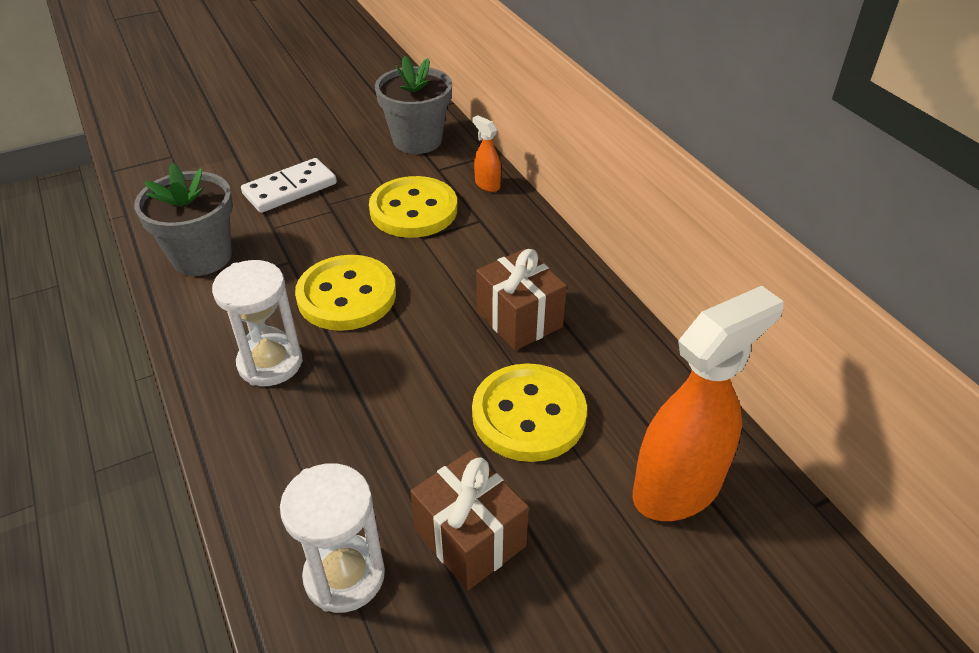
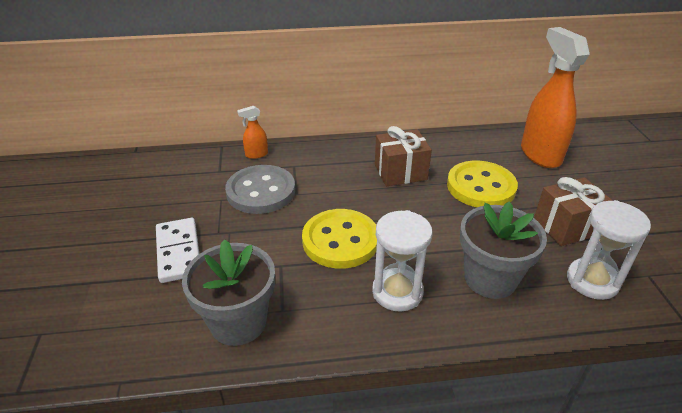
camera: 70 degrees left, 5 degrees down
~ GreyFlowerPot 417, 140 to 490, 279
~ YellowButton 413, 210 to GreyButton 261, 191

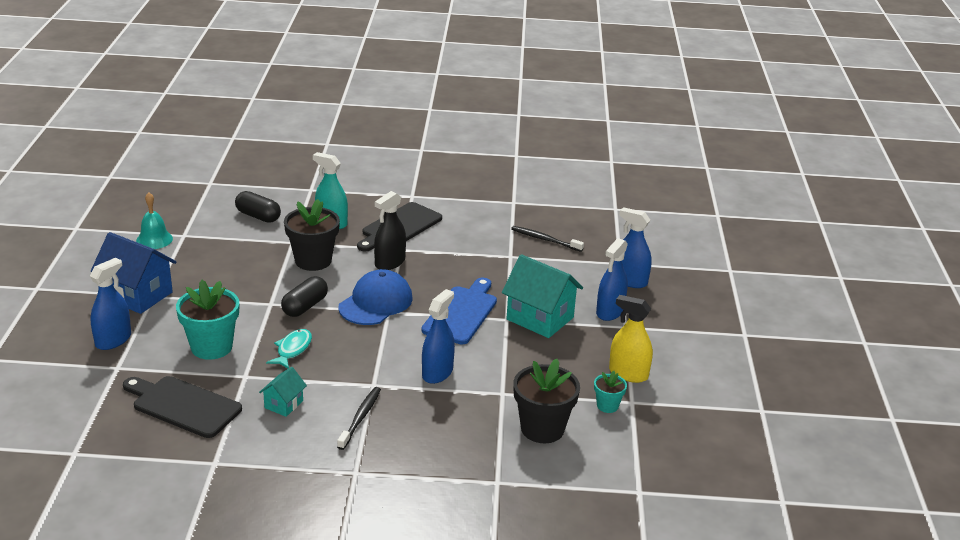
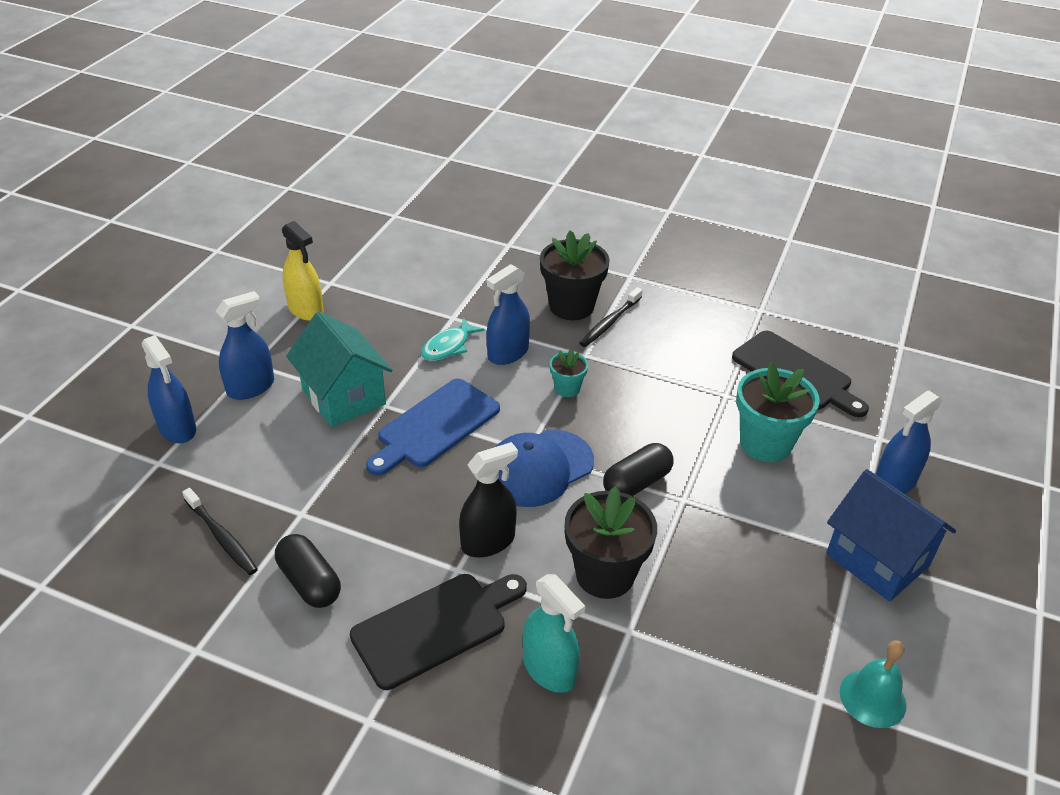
camera: 160 degrees left, 10 degrees up
- TurquoiseHouse 284, 404
~ BlackCapsule 258, 216 to 309, 582
~ TurquoiseFish 293, 349 to 448, 346
~ BlackFlowerPot 542, 429 to 571, 306
~ TurquoiseFlowerPot 607, 406 to 567, 388

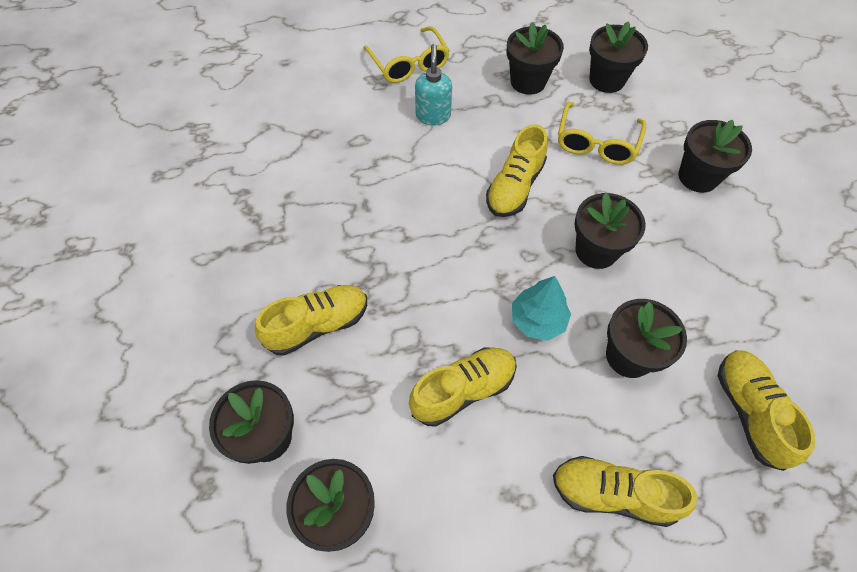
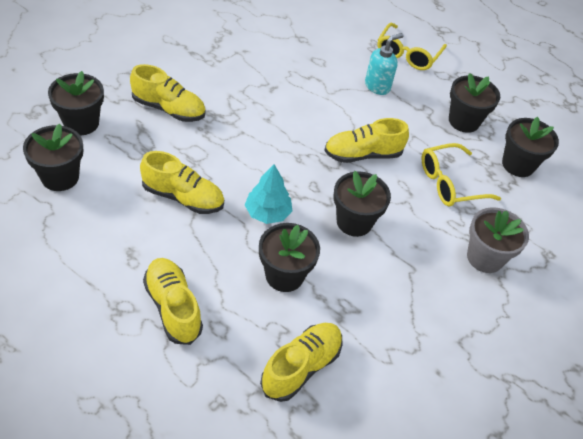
camera: 45 degrees right, 10 degrees down
~ BlackFlowerPot 698, 177 to GreyFlowerPot 485, 257

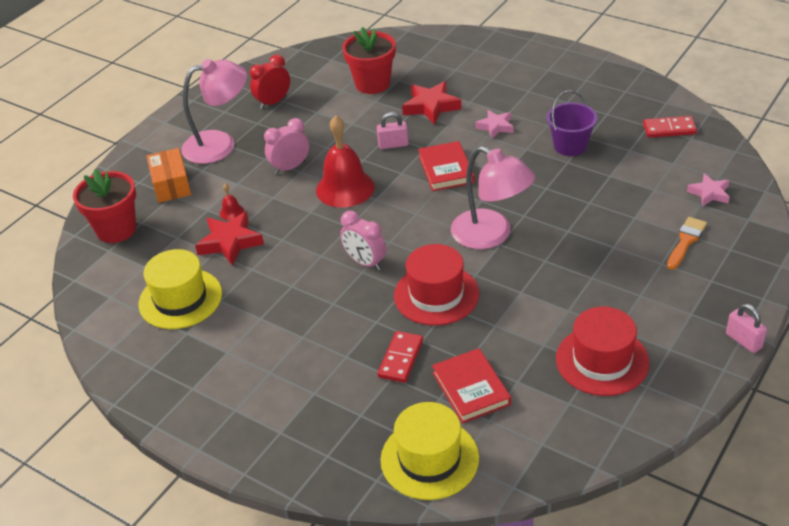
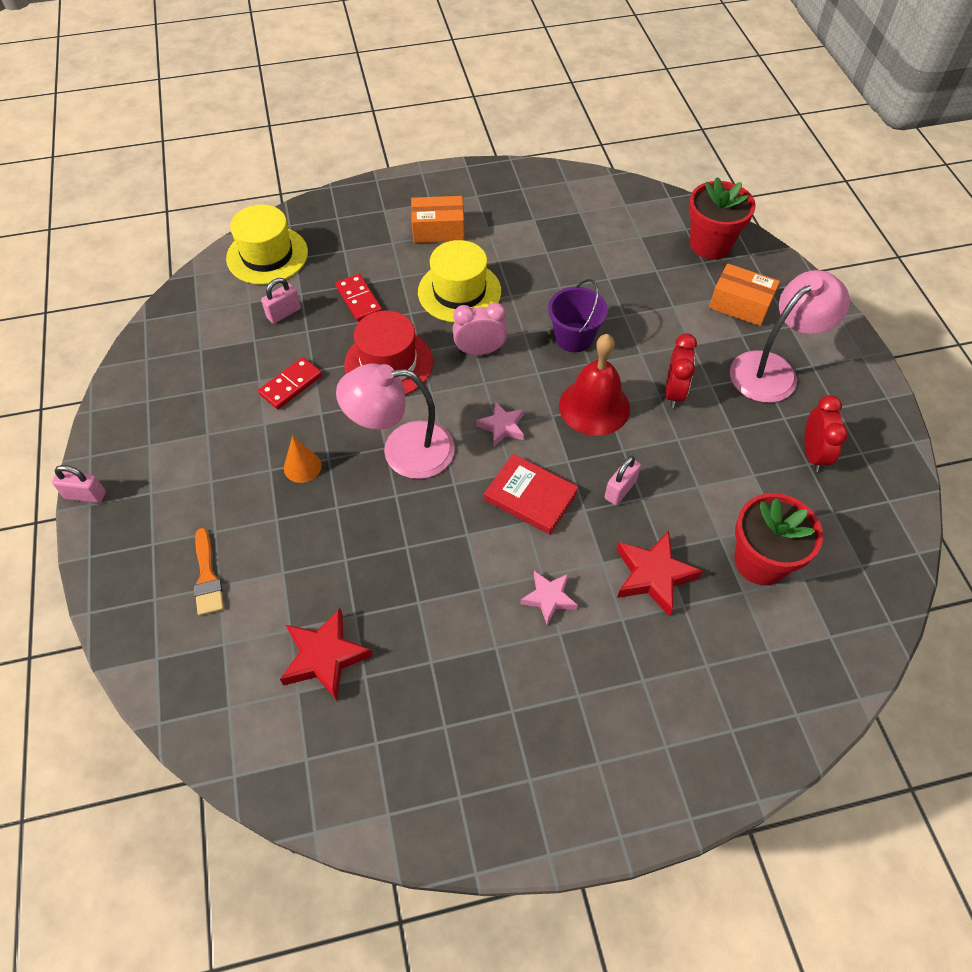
camera: 130 degrees right, 15 degrees up
- RedBell 231, 212
- RedHat 602, 360
+ OrangeCone 302, 466
+ OrangeBox 438, 230
~ YellowHat 180, 299 to 459, 292
~ RedStar 230, 242 to 324, 657
~ PurpleBucket 570, 146 to 574, 337
~ RedDomino 669, 129 to 291, 385
~ PinkStar 709, 193 to 502, 426
~ RedBook 471, 388 to PinkPadlock 284, 313
~ PinkClock 290, 167 to RedClock 674, 392
~ PinkLamp 220, 144 = 773, 370 150 degrees counterclockwise

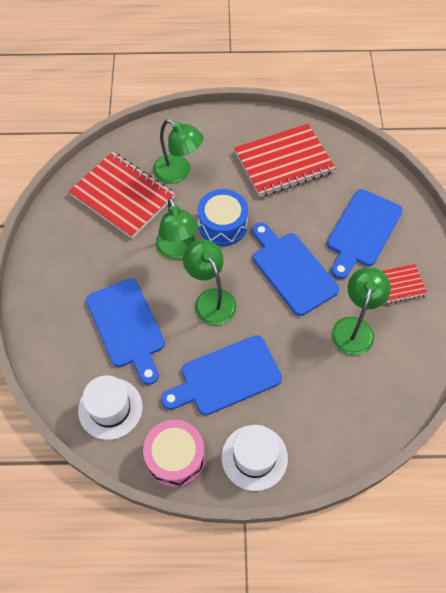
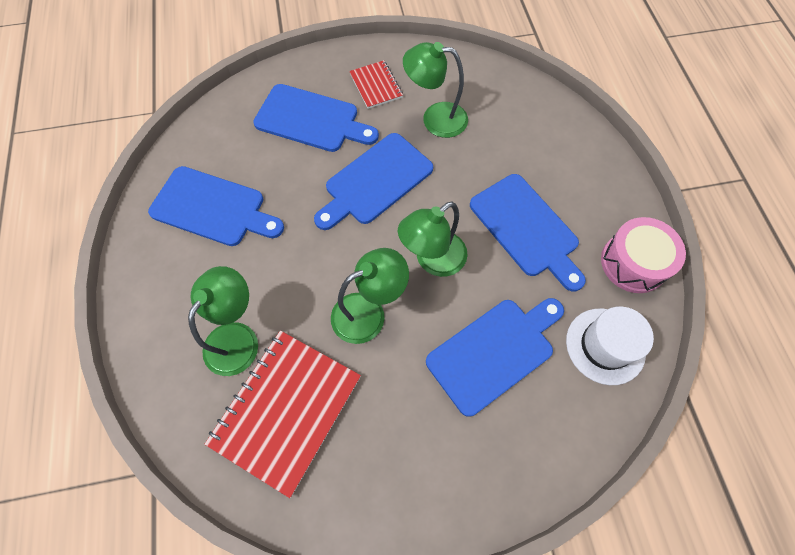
camera: 100 degrees left, 5 degrees up
- BlueDrum 222, 225
- WhiteHat 254, 457
~ RedNotebook 284, 162 to BlueCuttingBoard 212, 208

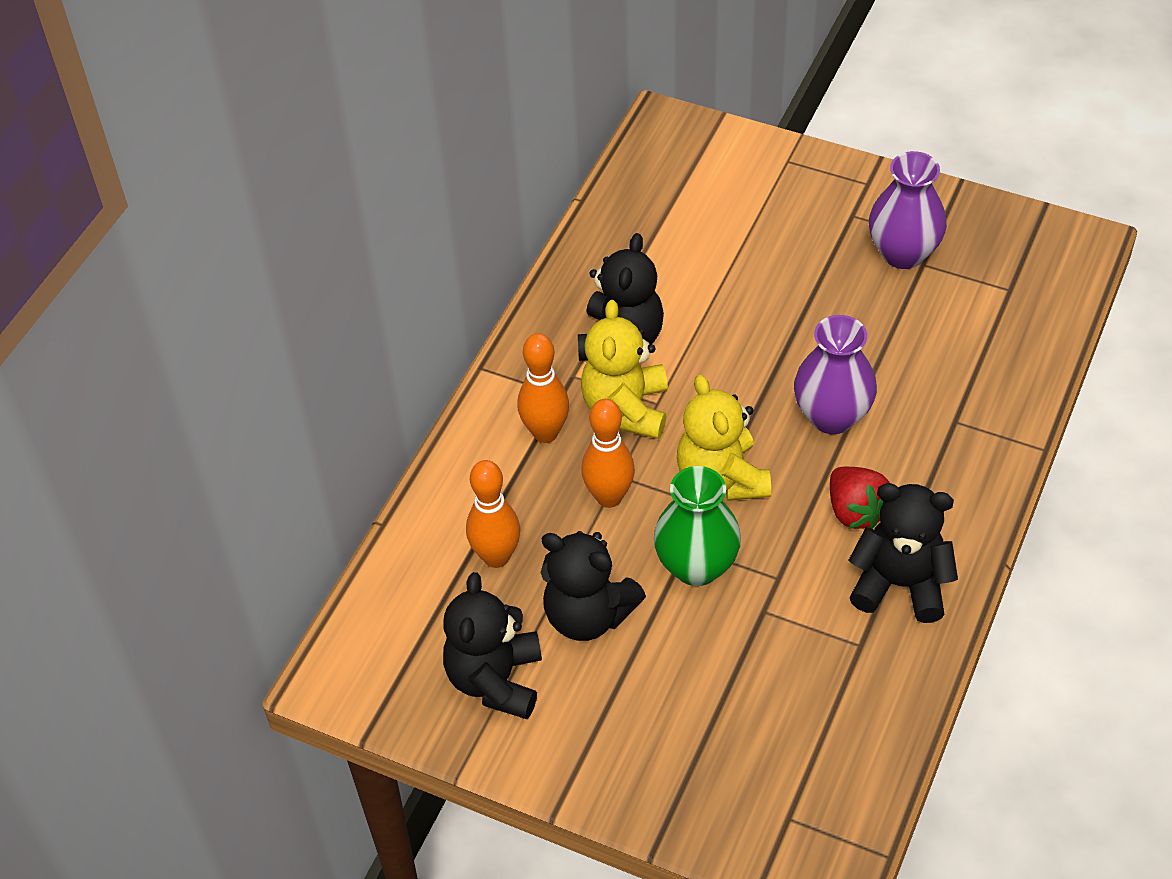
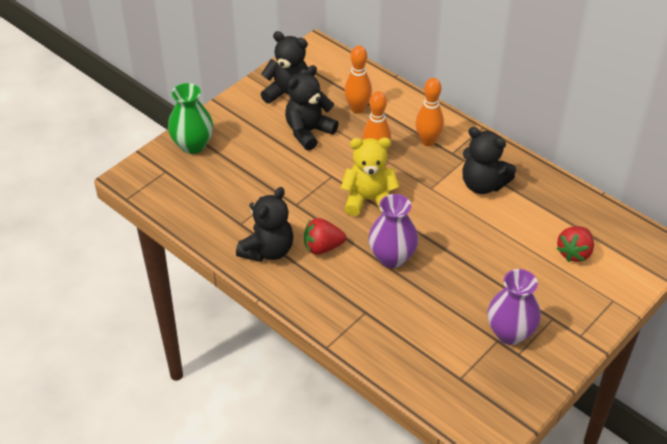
camera: 105 degrees right, 5 degrees down
- YellowTeddyBear 626, 409
+ RedStrawberry 574, 253
~ GreenVase 696, 566 to 193, 145

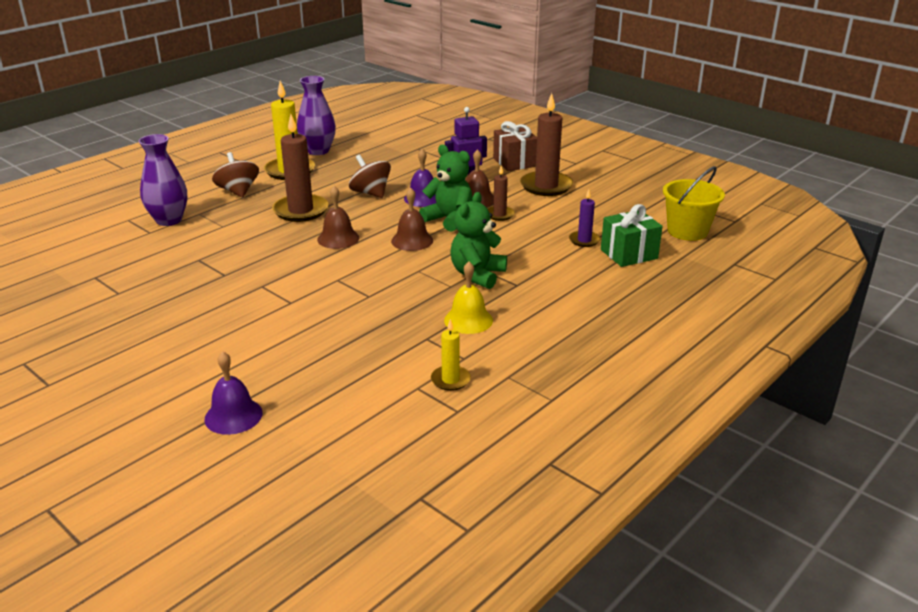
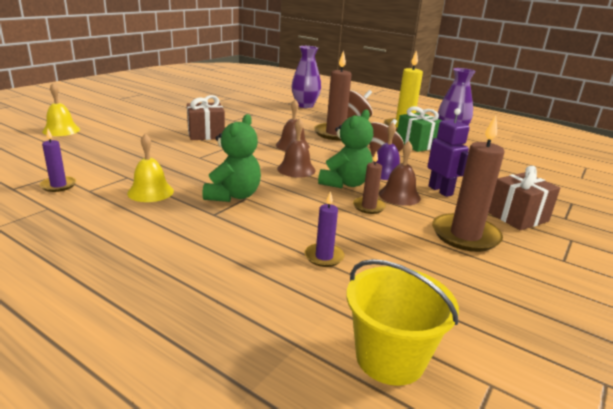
camera: 80 degrees right, 5 degrees down
+ BrownGift 206, 134
~ GreenGift 629, 254 to 417, 144
~ PurpleBell 233, 416 to YellowBell 61, 130
~ YellowCandle 450, 380 to PurpleCandle 58, 185
~ GreenTeddyBear 477, 275 = 233, 196 90 degrees clockwise

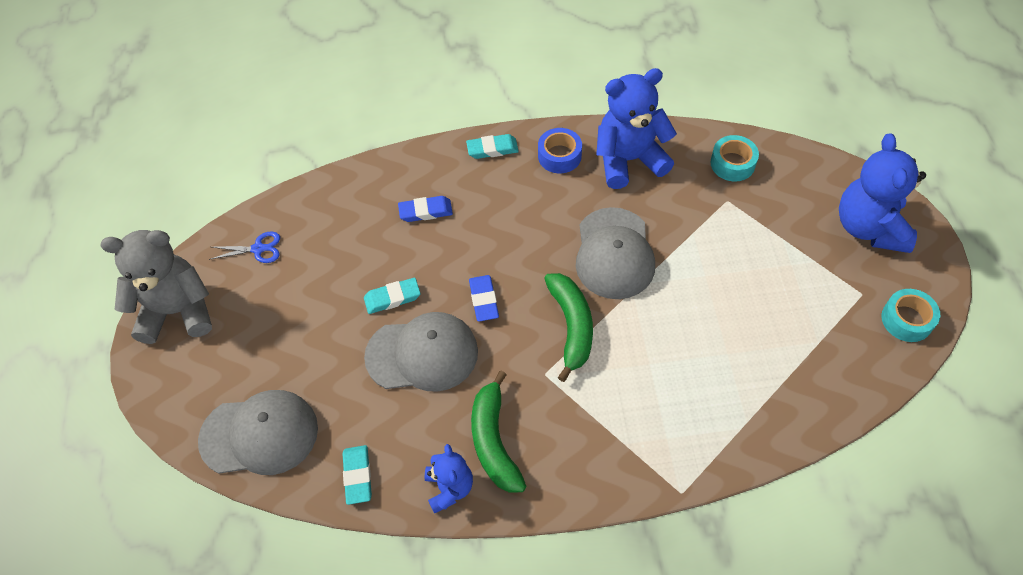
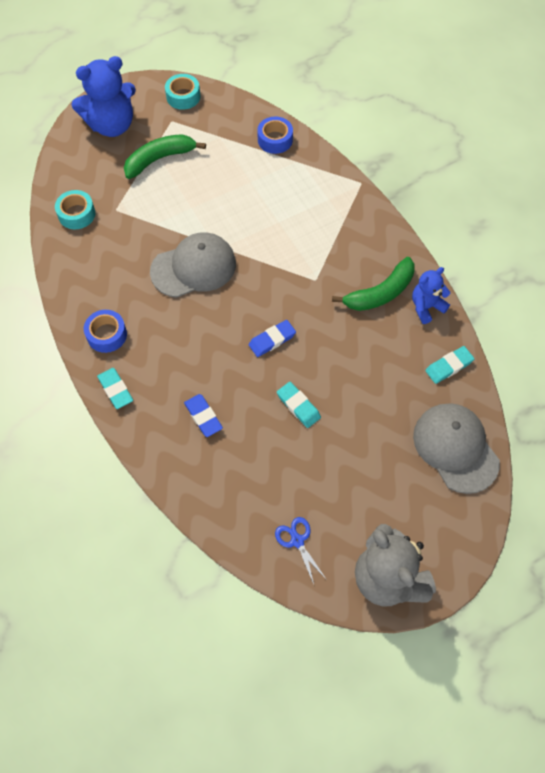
camera: 115 degrees left, 5 degrees up
- GreyCap 422, 354
- BlueTeddyBear 629, 160
+ BlueTape 275, 140
~ GreenBanana 571, 326 to 159, 159

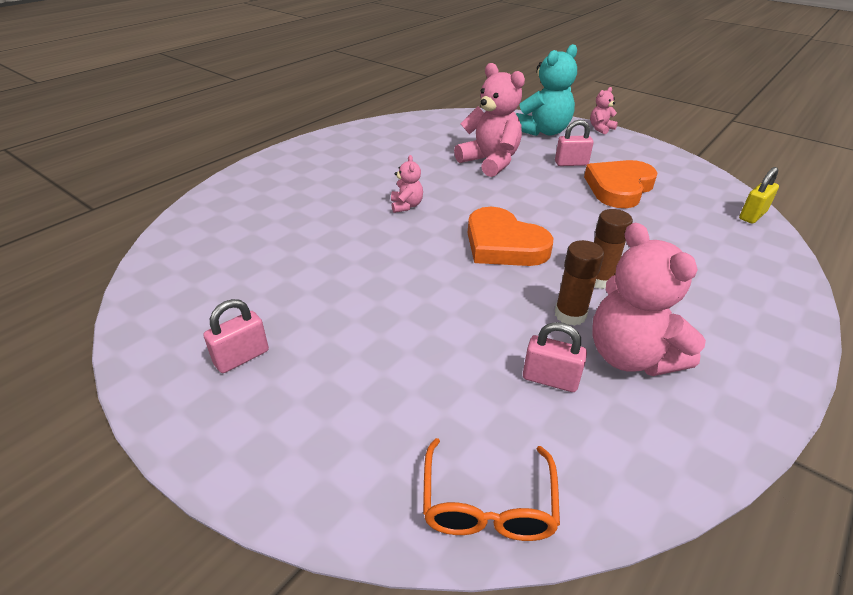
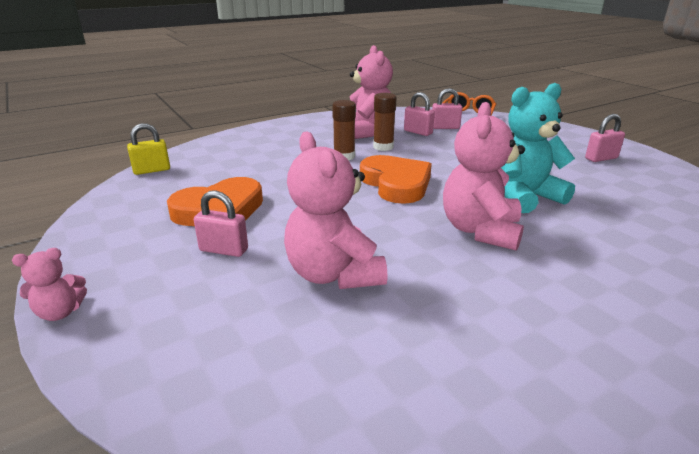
camera: 160 degrees left, 10 degrees down
+ PinkPadlock 445, 127
~ TurquoiseTeddyBear 543, 131 to 524, 196
~ PinkTeddyBear 406, 206 = 480, 231 x2.05

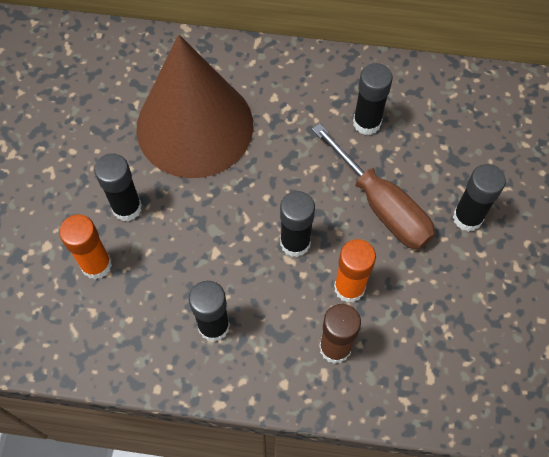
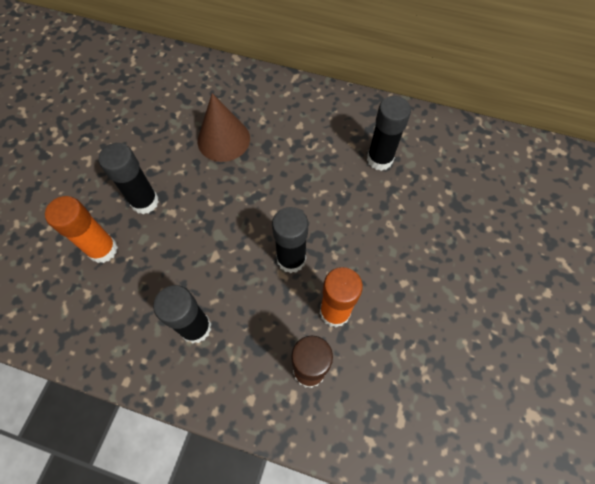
camera: 10 degrees right, 0 degrees up
- BrownScrewdriver 381, 205
- BlackGlueStick 467, 218
~ BrownCone 195, 126 = 223, 139 x0.50

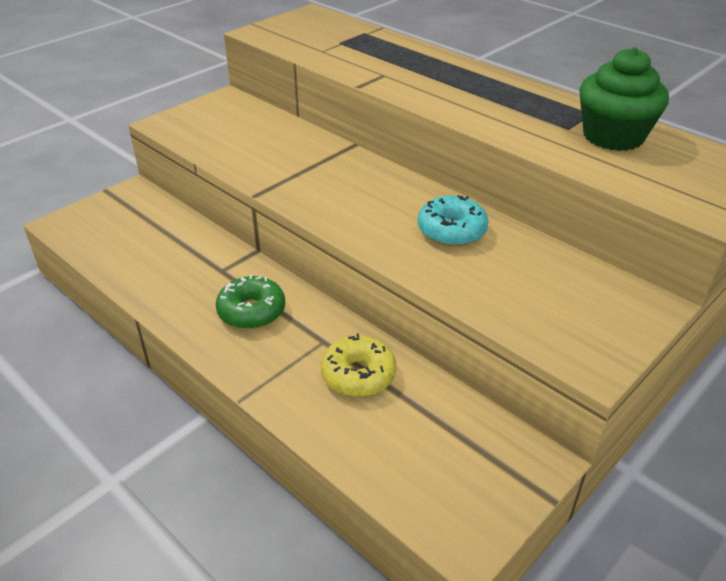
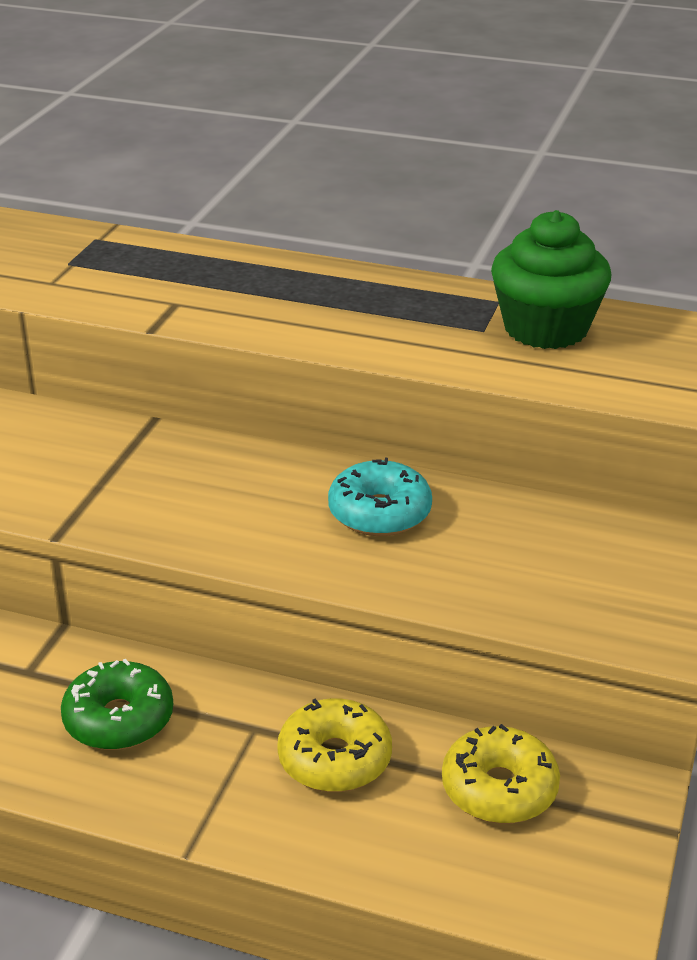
camera: 25 degrees left, 5 degrees down
+ YellowDonut 499, 789

